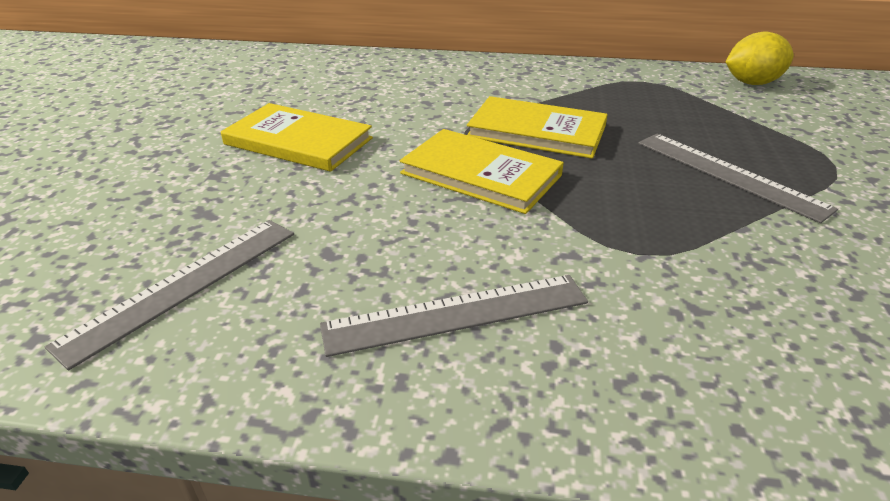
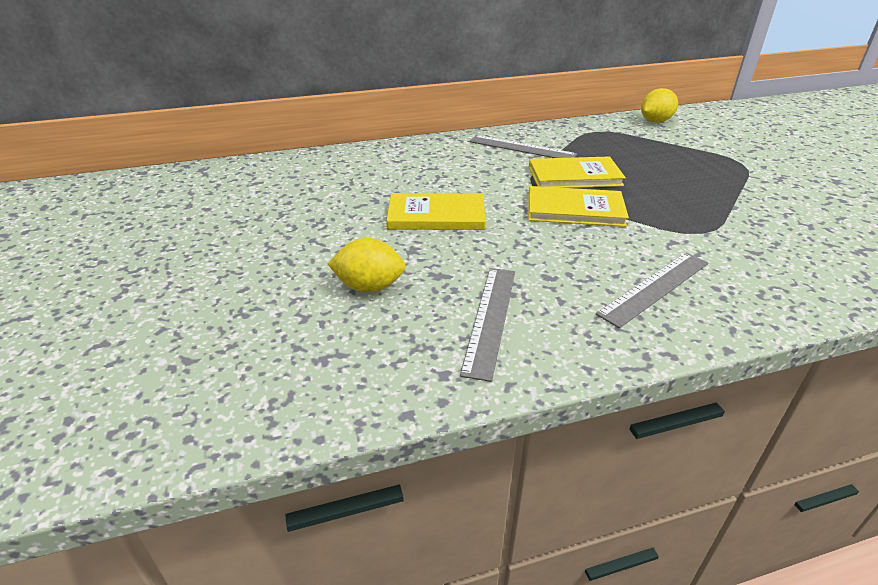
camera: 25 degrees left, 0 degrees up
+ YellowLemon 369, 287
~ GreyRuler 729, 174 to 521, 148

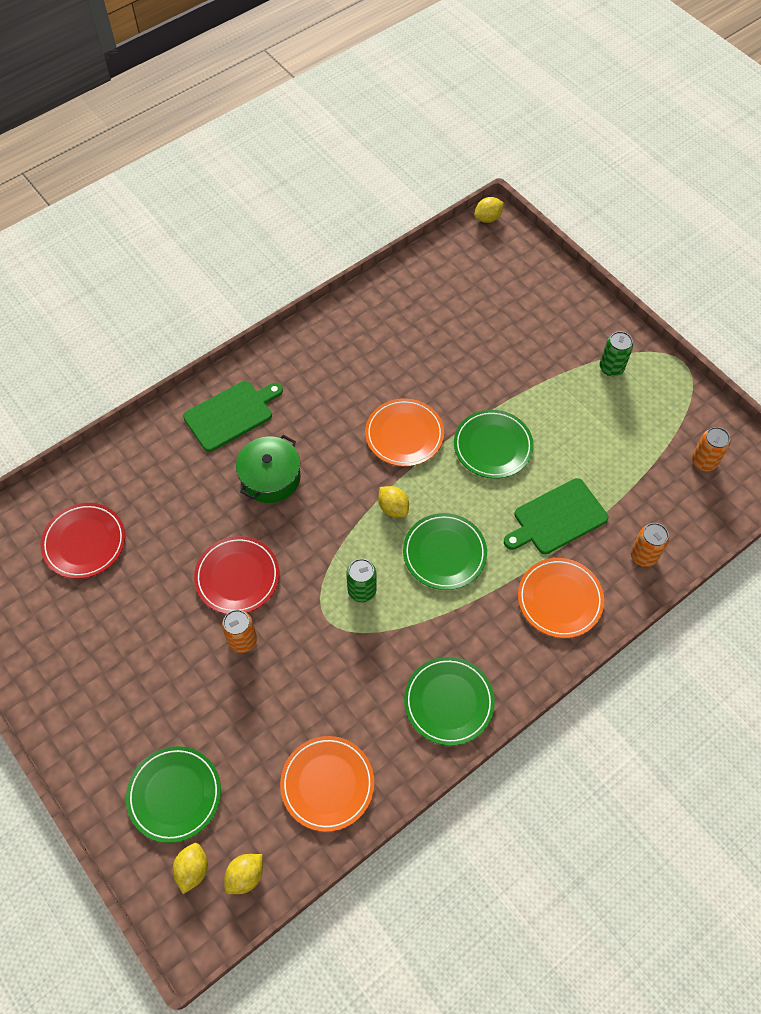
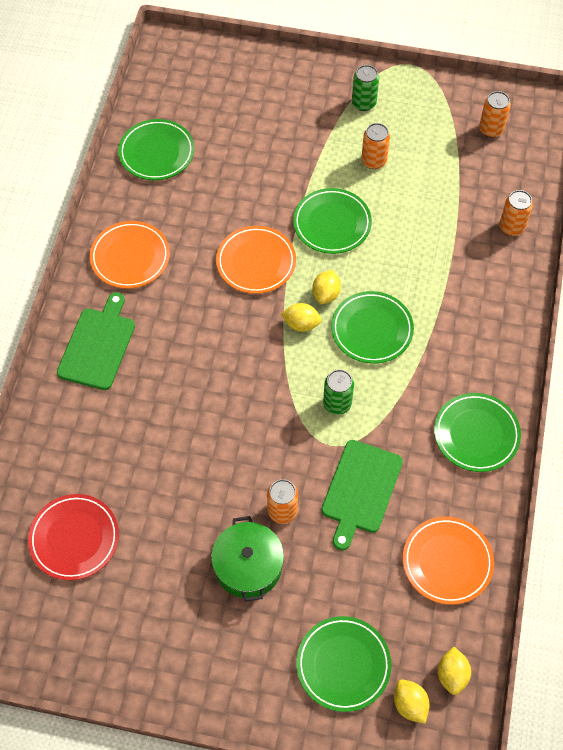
camera: 40 degrees left, 0 degrees up
- RedPlate 237, 577
+ GreenPlate 156, 152
+ OrangeCan 373, 161
~ GreenPot 270, 477 to 248, 566
~ YellowLemon 487, 218 to 326, 294
~ GreenCuttingBoard 557, 518 to 360, 490
~ OrangePlate 559, 599 to 130, 257

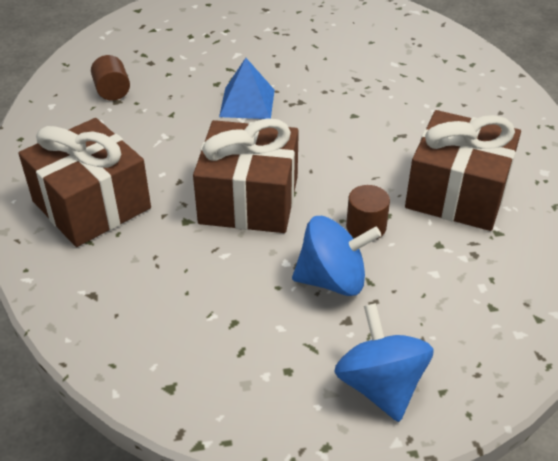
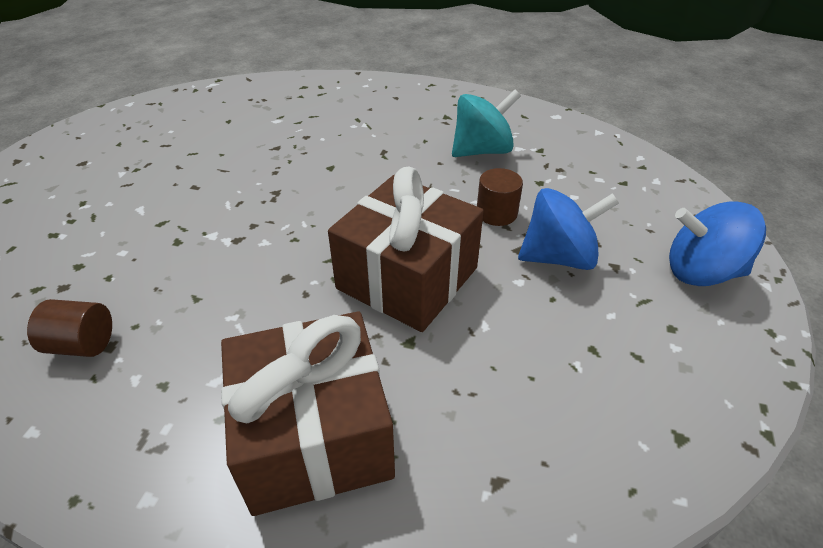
camera: 65 degrees left, 0 degrees up
- BluePyramid 247, 103
~ BrownGift 457, 193 to TurquoiseSpinningTop 482, 151
~ BlueSpinningTop 332, 280 = 558, 257 60 degrees clockwise

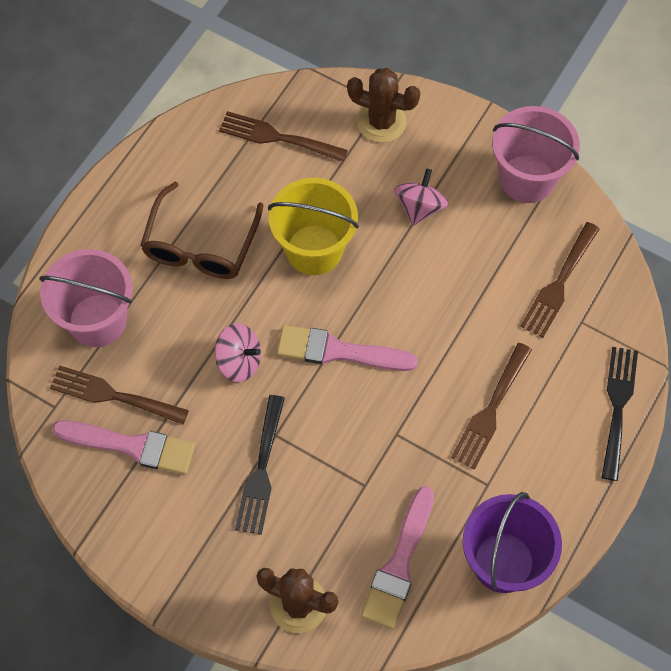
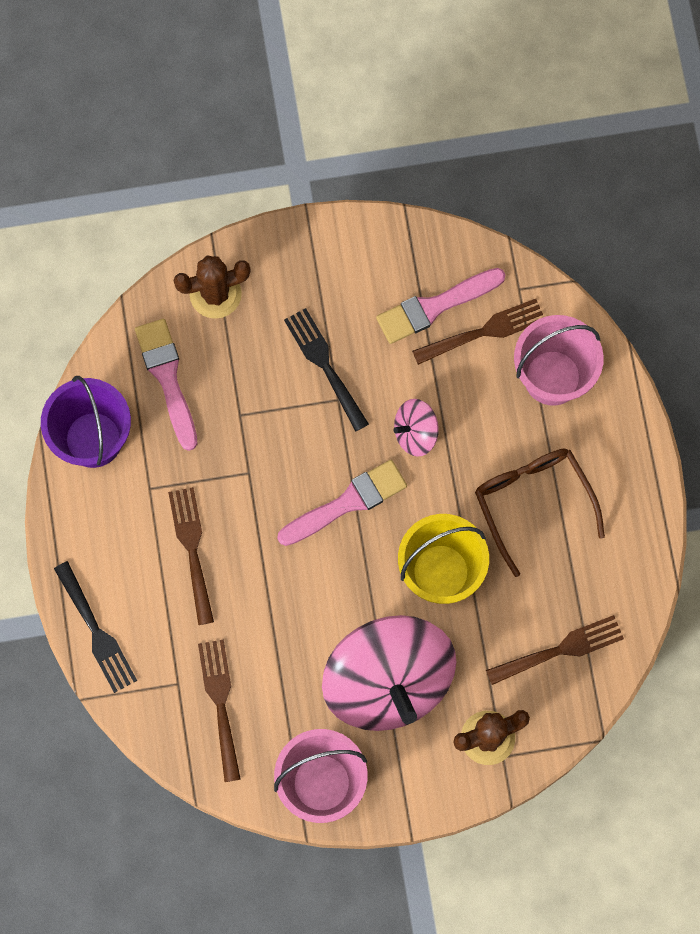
camera: 140 degrees right, 10 degrees up
~ PinkSpinningTop 420, 207 = 388, 681 x2.31

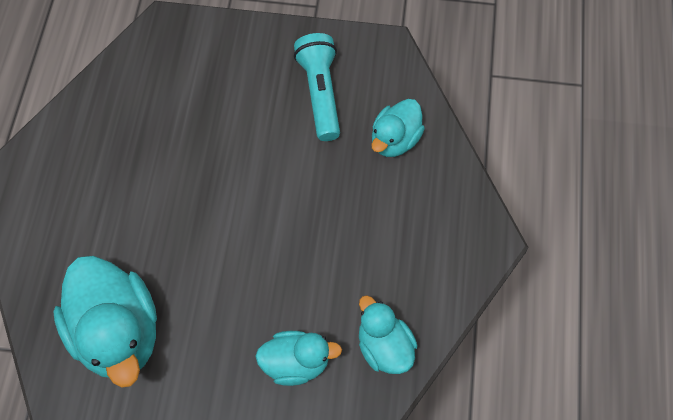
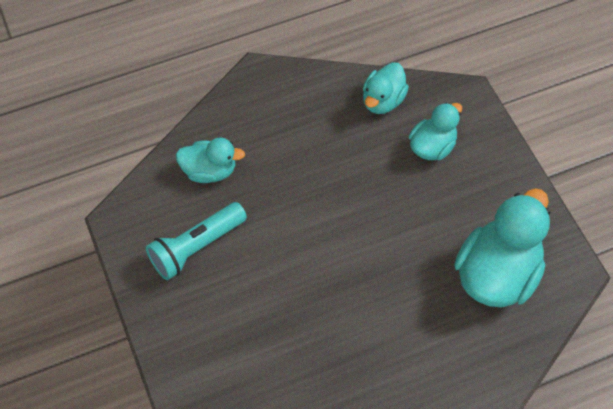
camera: 120 degrees left, 5 degrees down
~ TurquoiseDuck 296, 363 = 432, 147 75 degrees clockwise

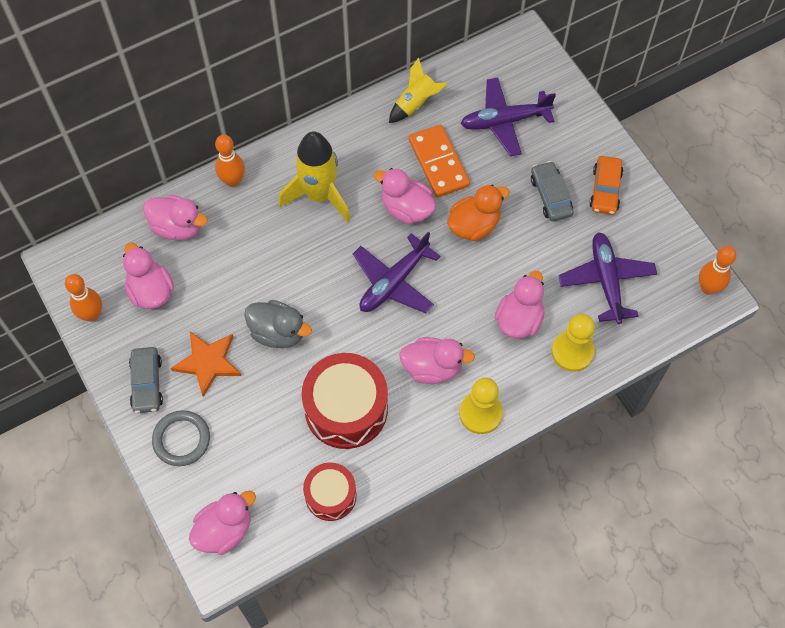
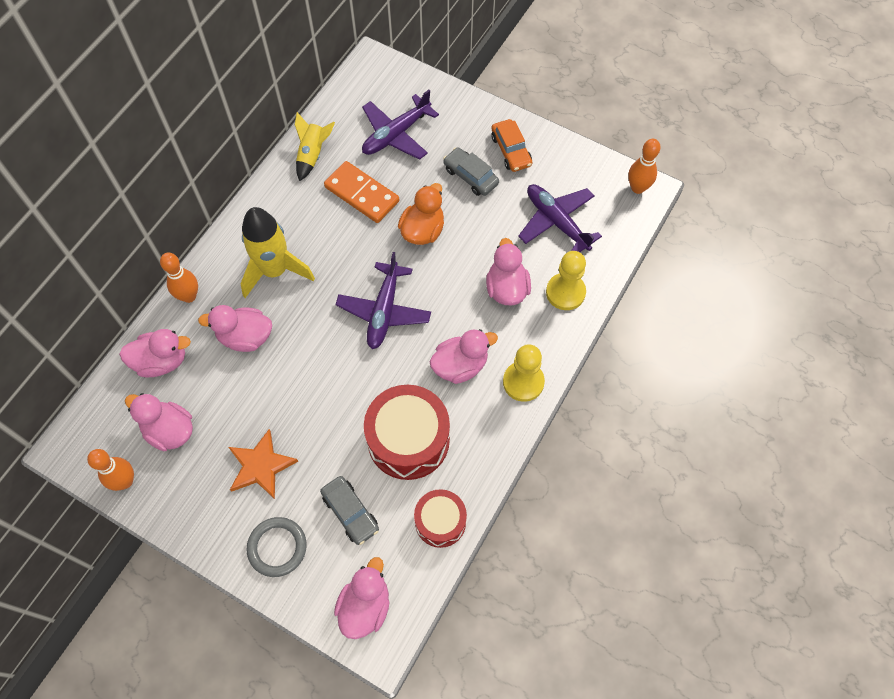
camera: 30 degrees left, 0 degrees up
- GreyDuck 278, 332
~ GreyCar 147, 383 to 350, 512
~ PinkDuck 406, 209 to 245, 337

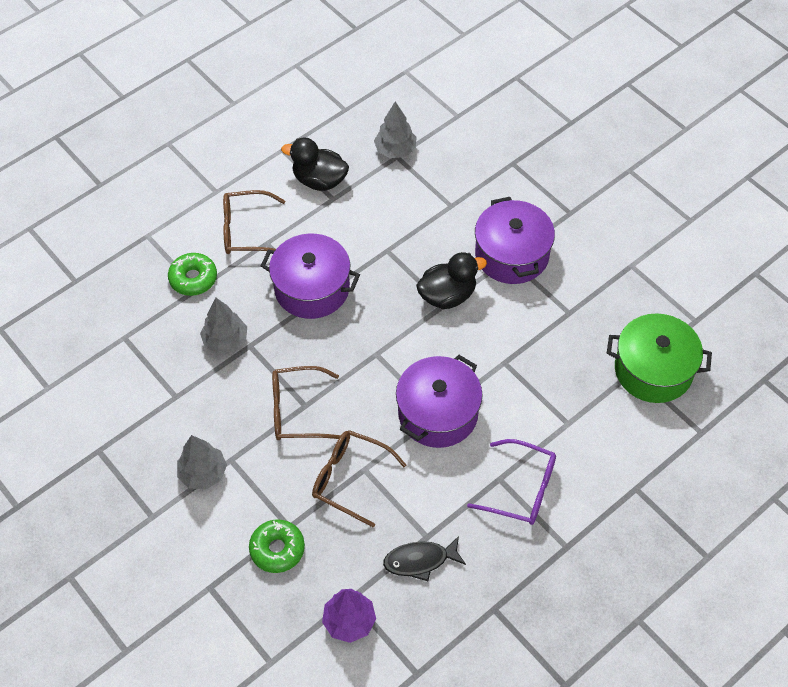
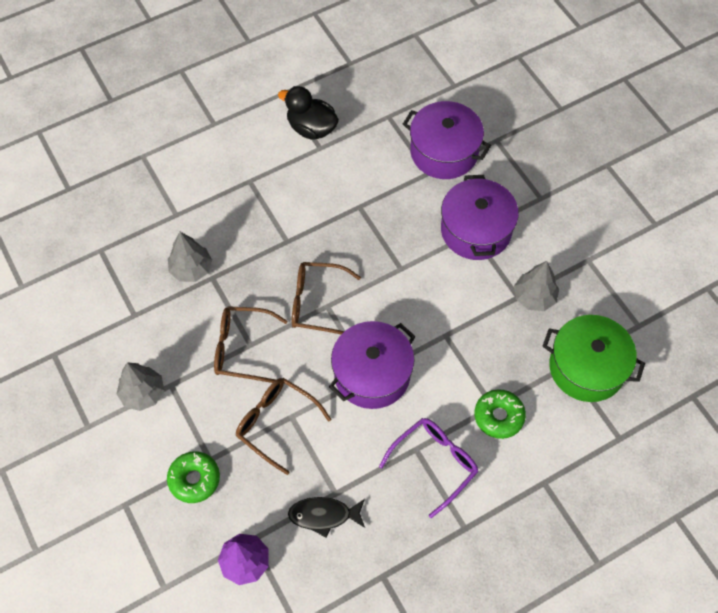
camera: 10 degrees right, 5 degrees up
- BlackDuck 447, 295
~ GreenDonut 193, 279 to 498, 416
~ BrownGlasses 246, 231 to 317, 303
~ PurplePot 312, 288 to 444, 152
~ GreyTree 395, 150 to 534, 297
~ PurpleGlasses 522, 489 = 435, 463 75 degrees counterclockwise

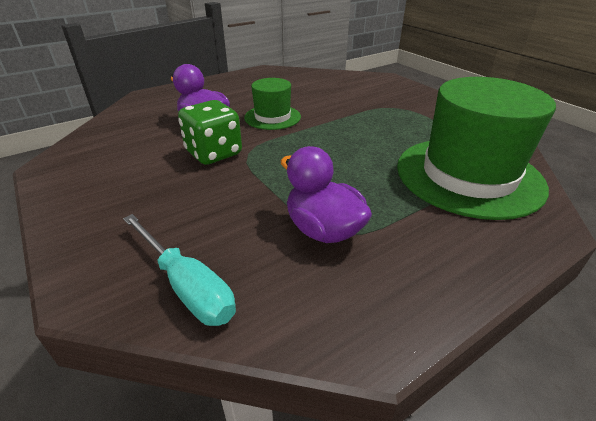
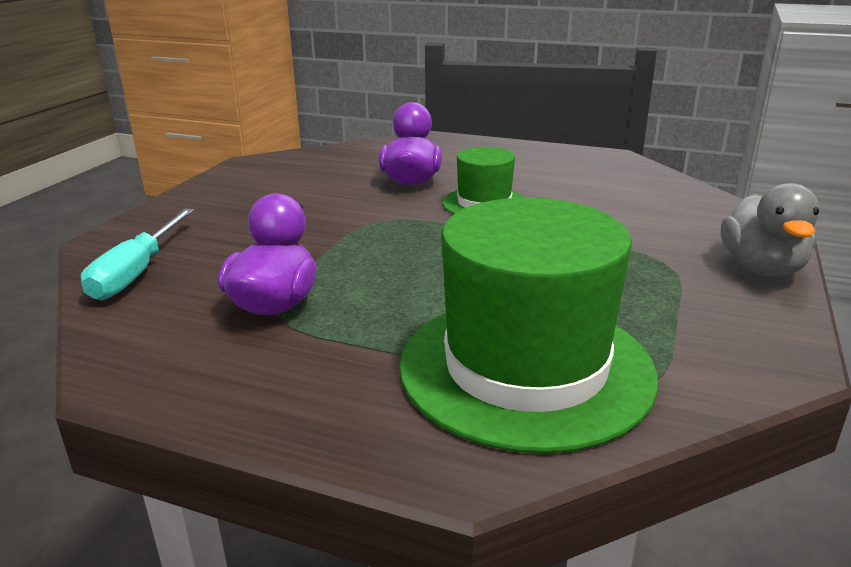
camera: 55 degrees right, 10 degrees down
- GreenDice 214, 153
+ GreyDuck 761, 268

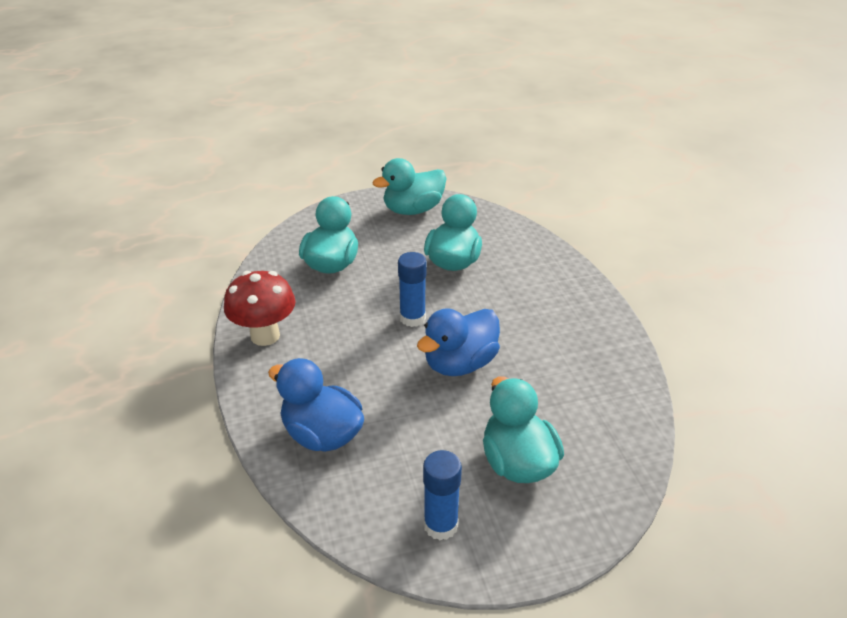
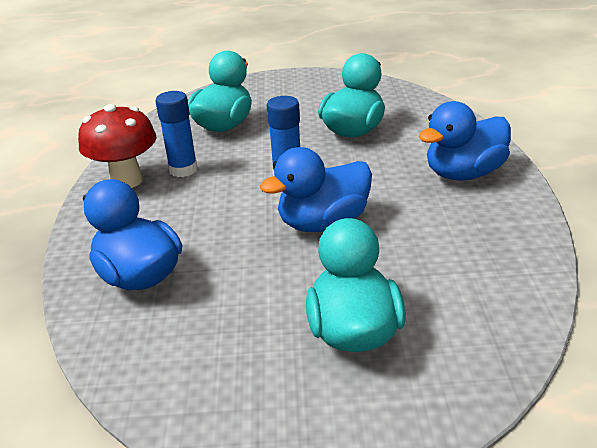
camera: 15 degrees right, 5 degrees down
- TurquoiseDuck 413, 210
+ BlueDuck 464, 174
~ BlueGlueStick 440, 525 to 183, 170

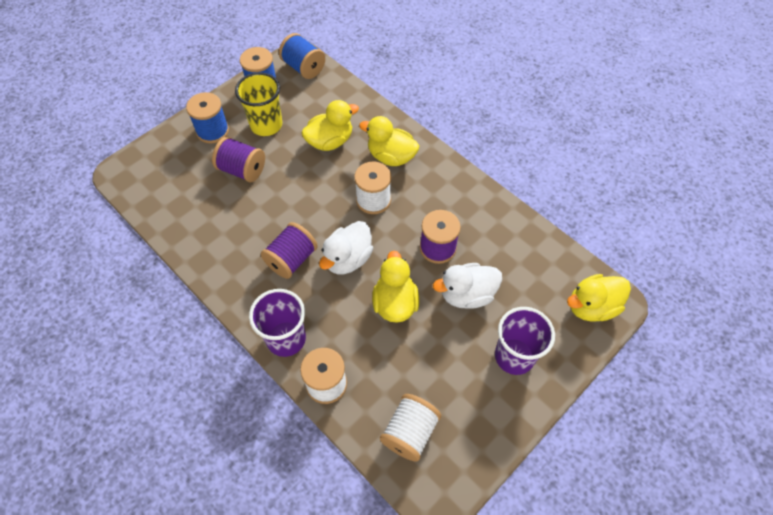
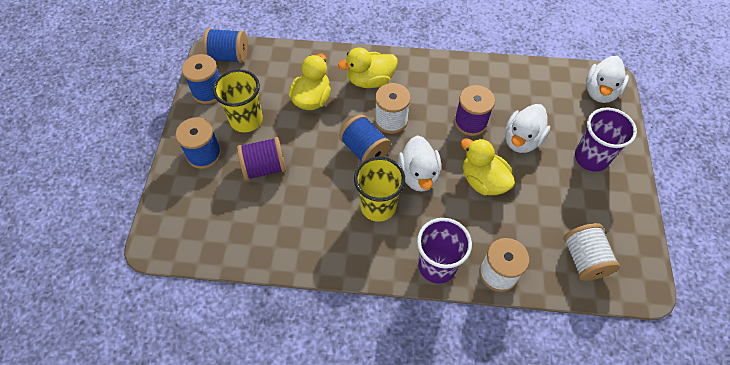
camera: 40 degrees left, 0 degrees up
+ BlueSpool 364, 150
~ PurpleSpool 291, 259 to YellowCup 378, 206
~ YellowDuck 591, 307 to WhiteDuck 600, 92

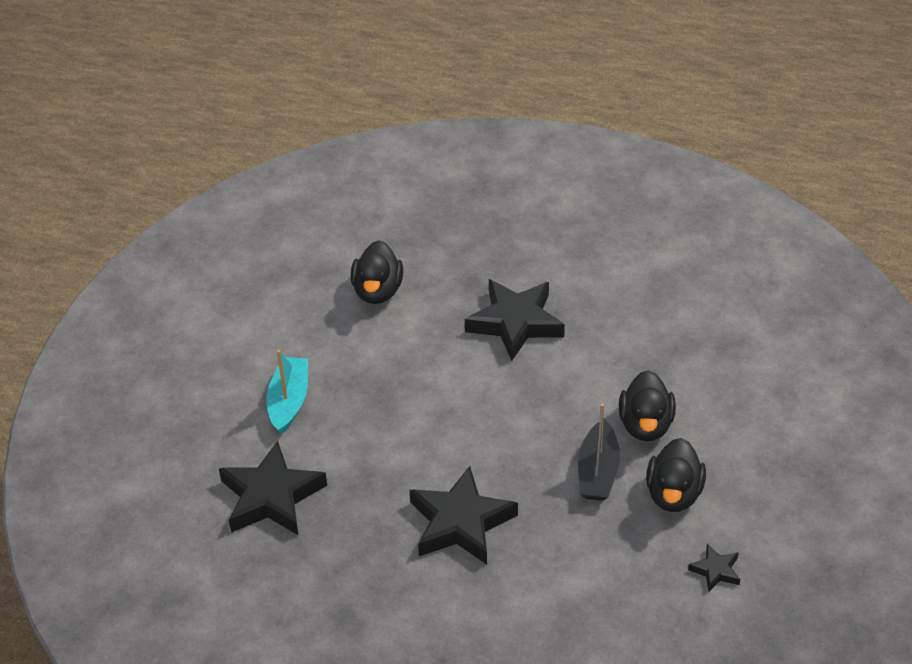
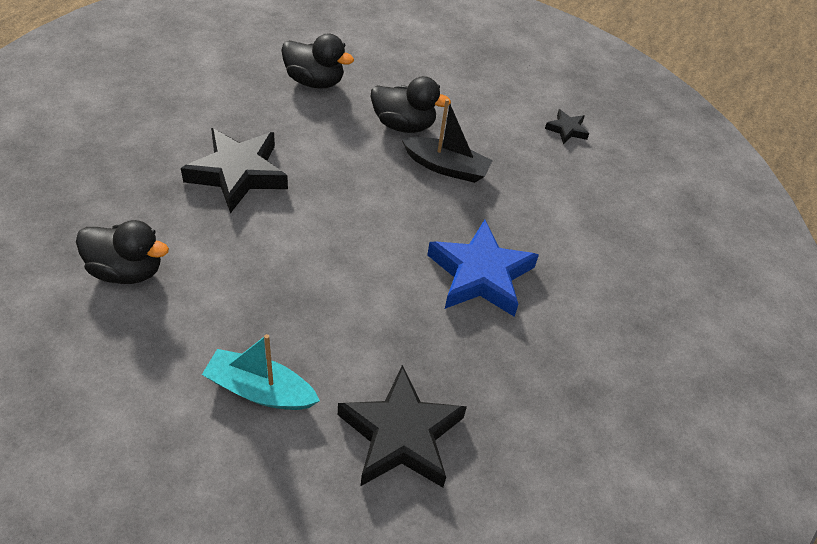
camera: 85 degrees left, 5 degrees up
~ BlackDuck 674, 494 to 314, 81
~ BlackStar 460, 522 to BlueStar 480, 275

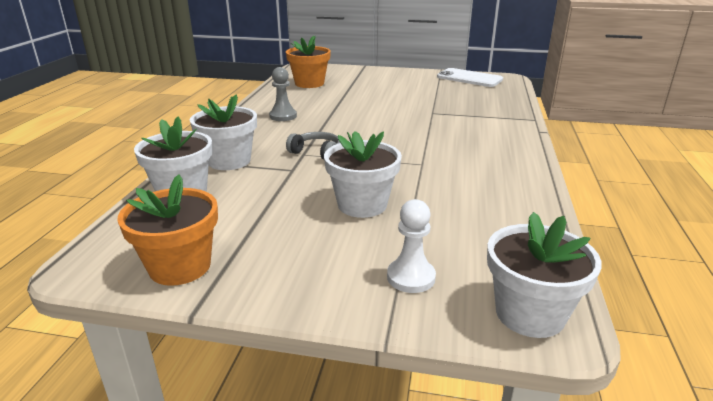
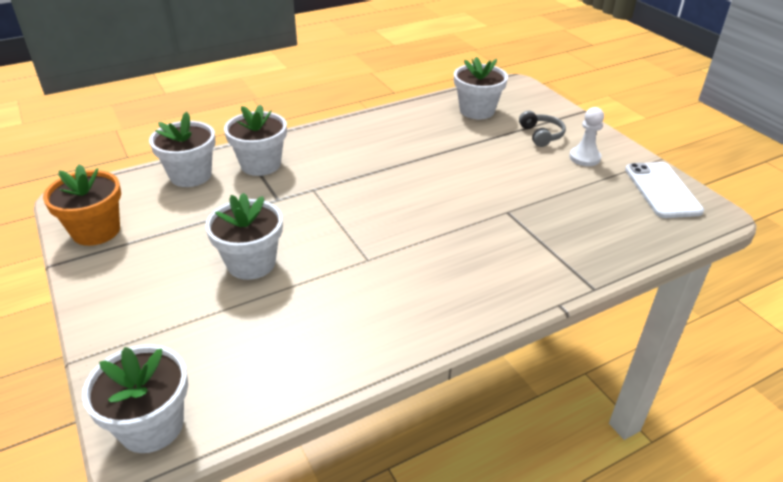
camera: 50 degrees right, 10 degrees up
- GreyPawn 283, 116
~ GreyHeadphones 317, 153 to 541, 135
~ WhitePawn 411, 277 to 584, 158
~ OrangeFlowerPot 309, 83 to WhiteFlowerPot 477, 111

